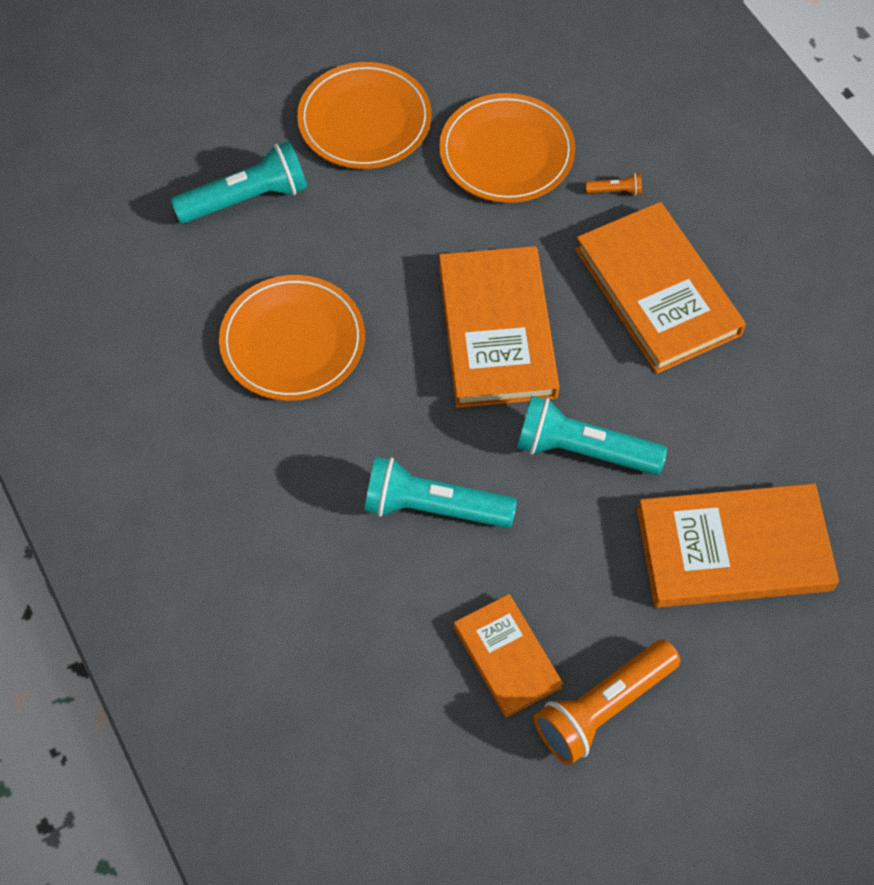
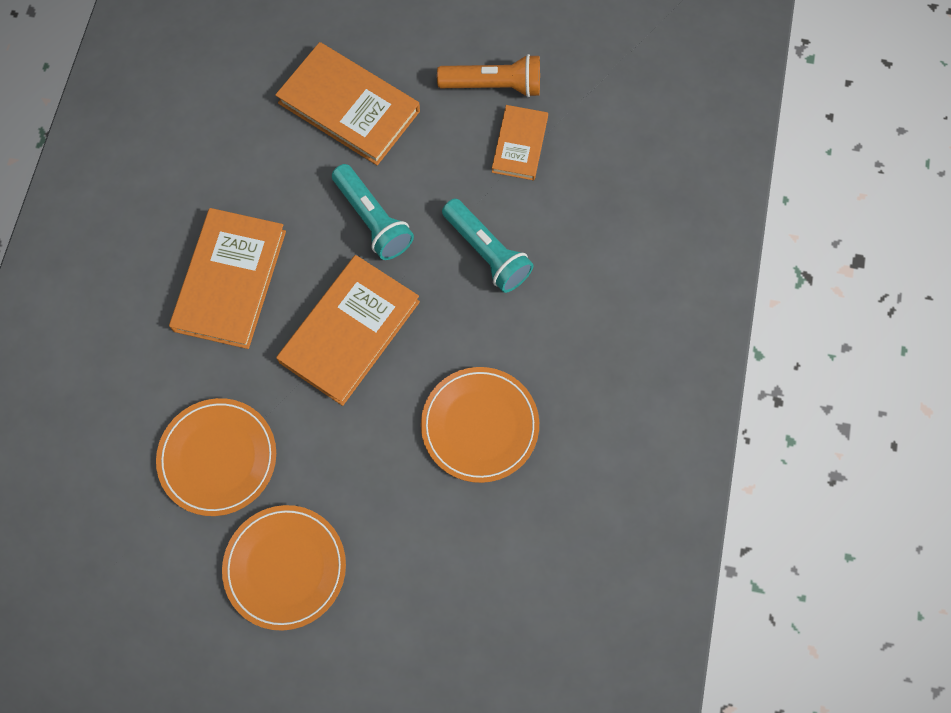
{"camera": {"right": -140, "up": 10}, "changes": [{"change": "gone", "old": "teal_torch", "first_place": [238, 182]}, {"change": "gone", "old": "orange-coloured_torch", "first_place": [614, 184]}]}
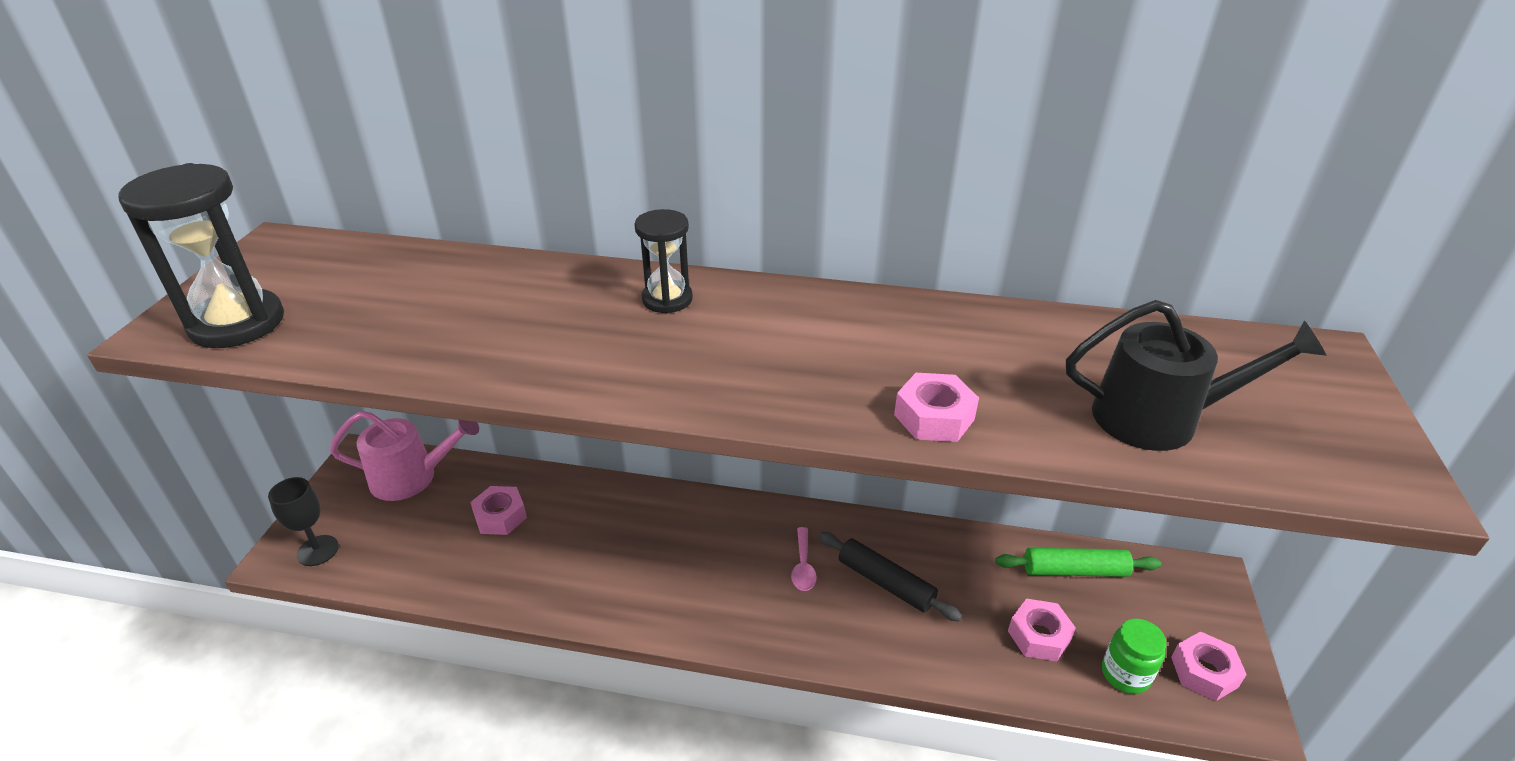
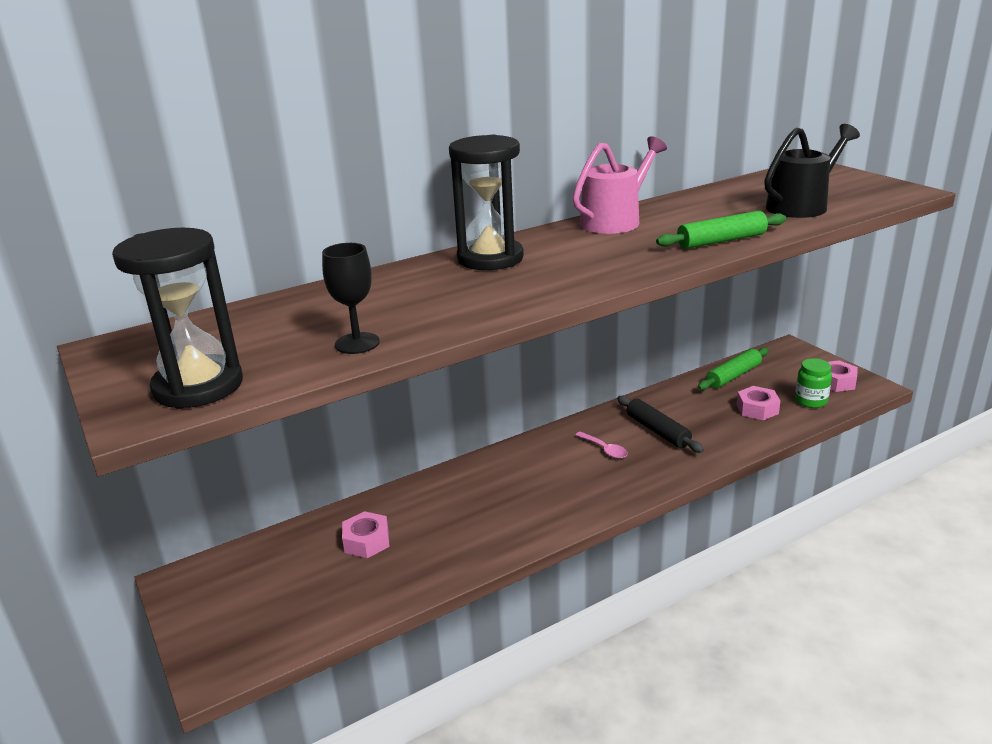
{"camera": {"right": -40, "up": -10}, "changes": [{"change": "shifted", "old": "black_wine_glass", "first_place": [303, 521], "second_place": [351, 298]}, {"change": "scaled", "old": "black_sandglass", "first_place": [663, 261], "second_place": [486, 202], "factor": 1.67}, {"change": "shifted", "old": "rose-pink_watering_can", "first_place": [404, 456], "second_place": [620, 185]}, {"change": "rotated", "old": "black_rolling_pin", "first_place": [890, 576], "second_place": [660, 424], "degrees": 60}, {"change": "swapped", "old": "rose-pink_hex_nut", "new": "green_rolling_pin", "first_place": [936, 407], "second_place": [721, 230]}]}
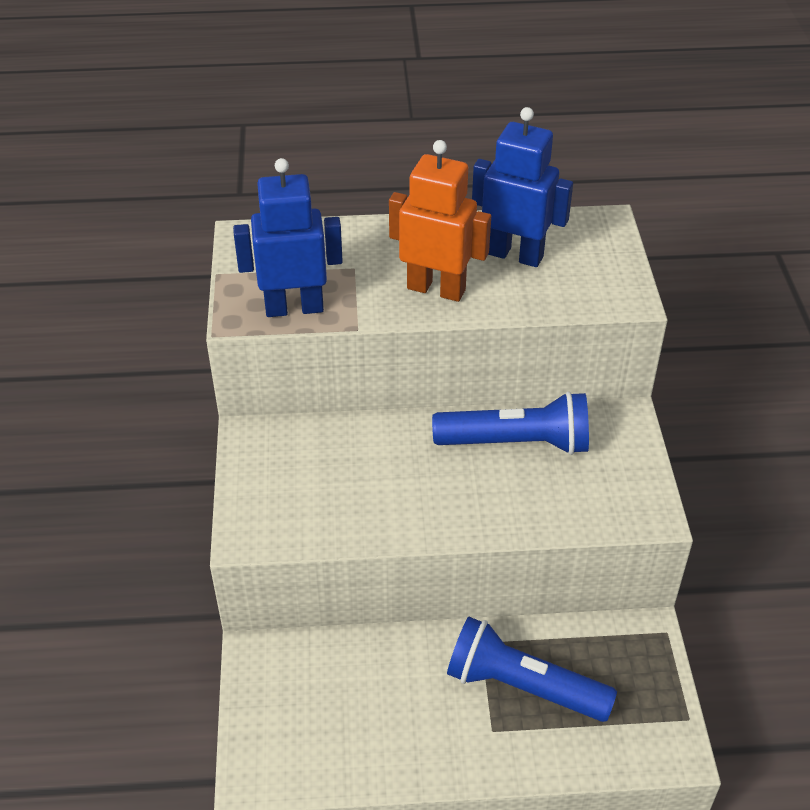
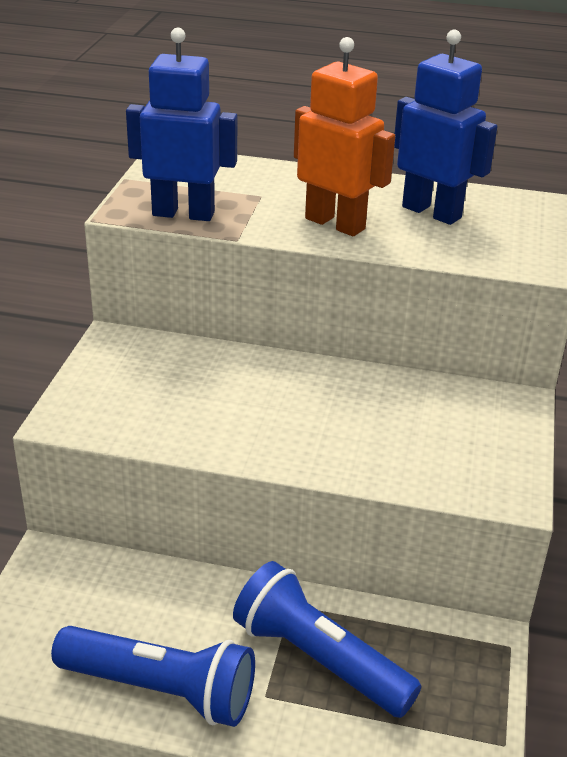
{"camera": {"right": 15, "up": -10}, "changes": [{"change": "shifted", "old": "royal_blue_torch", "first_place": [510, 423], "second_place": [153, 676]}]}
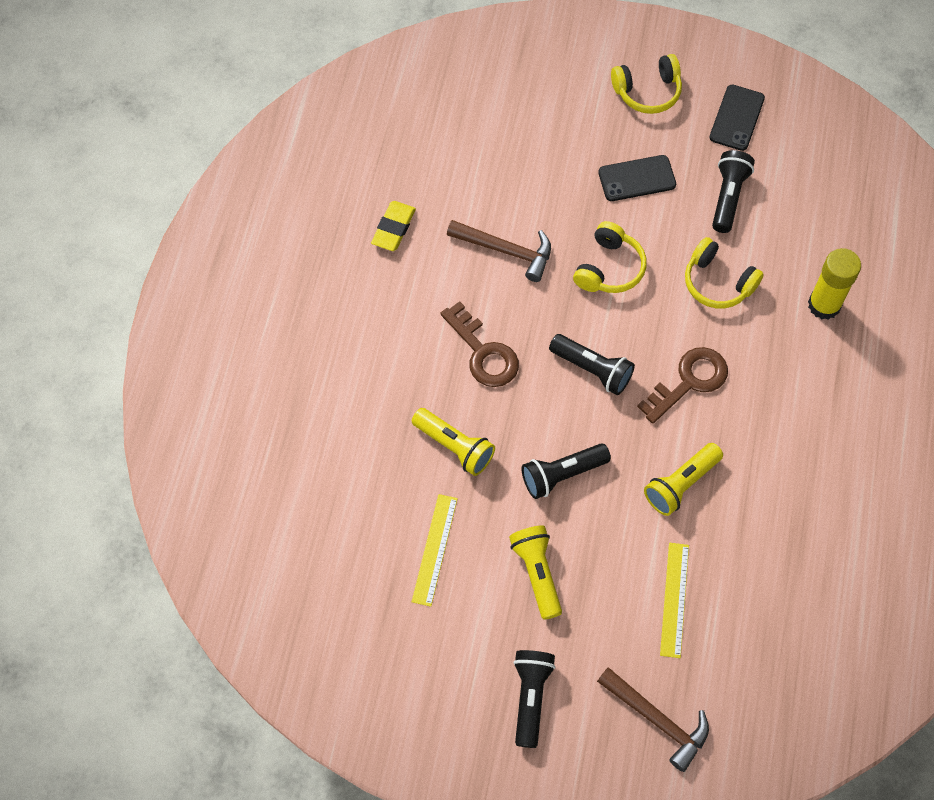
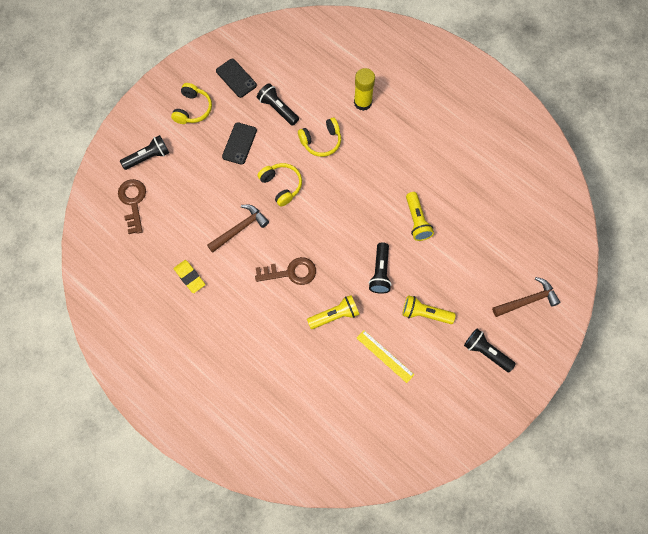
{"camera": {"right": -60, "up": 5}, "changes": [{"change": "shifted", "old": "russet_key", "first_place": [682, 385], "second_place": [132, 206]}, {"change": "shifted", "old": "black_torch", "first_place": [592, 364], "second_place": [144, 152]}, {"change": "gone", "old": "golden_measuring_stick", "first_place": [674, 600]}]}
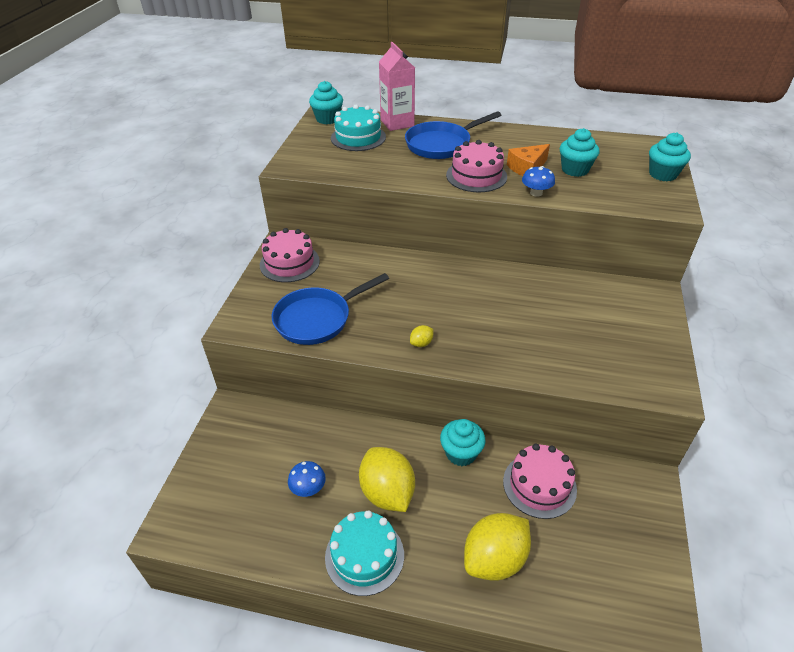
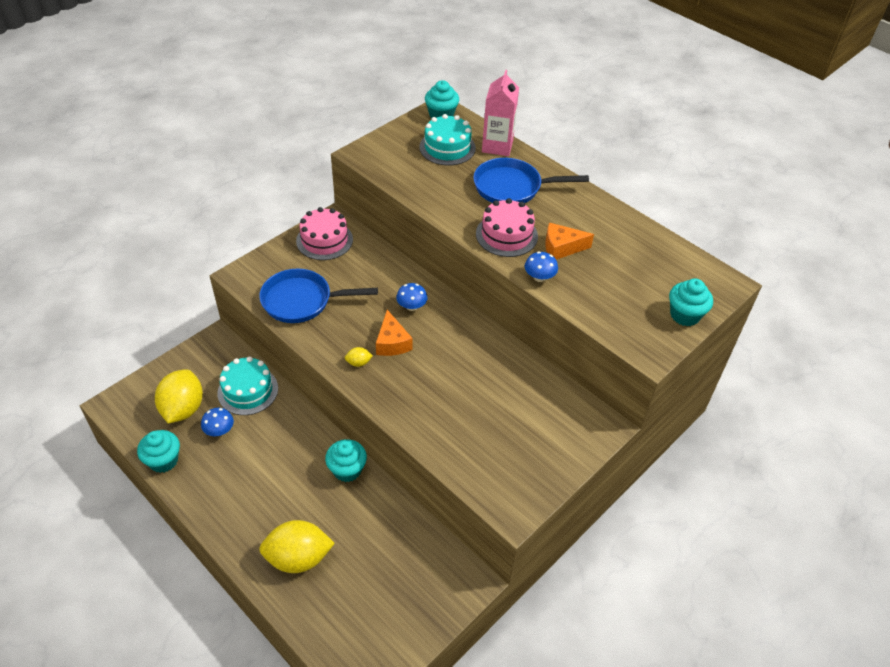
{"camera": {"right": 30, "up": 5}, "changes": [{"change": "shifted", "old": "teal_fairy_cake", "first_place": [579, 152], "second_place": [158, 451]}, {"change": "shifted", "old": "golden_citrus_fruit", "first_place": [387, 479], "second_place": [179, 396]}, {"change": "shifted", "old": "teal_cake", "first_place": [364, 553], "second_place": [247, 385]}, {"change": "new", "new": "orange-coloured_piece_of_cheese", "second_place": [394, 333]}, {"change": "new", "new": "royal_blue_fungus", "second_place": [411, 297]}, {"change": "gone", "old": "rose-pink_cake", "first_place": [540, 481]}]}
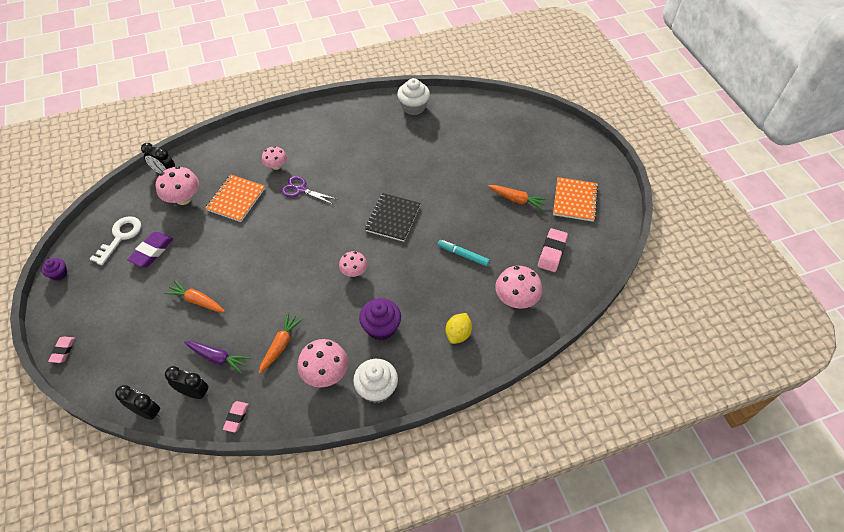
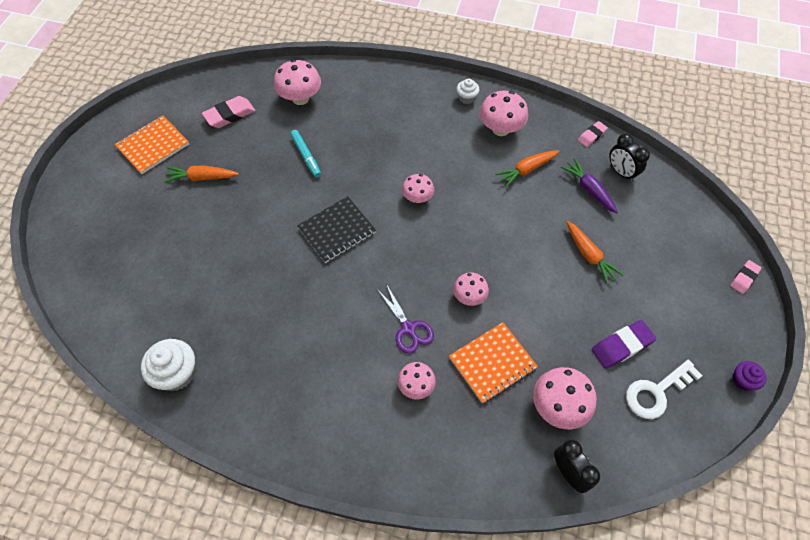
{"camera": {"right": -145, "up": 5}, "changes": [{"change": "rotated", "old": "orange-coloured_carrot", "first_place": [518, 197], "second_place": [201, 174], "degrees": -60}, {"change": "new", "new": "rose-pink_fungus", "second_place": [471, 289]}, {"change": "scaled", "old": "pure_white_fairy_cake", "first_place": [375, 381], "second_place": [468, 91], "factor": 0.57}, {"change": "gone", "old": "black_clock", "first_place": [137, 402]}, {"change": "gone", "old": "violet_fairy_cake", "first_place": [380, 319]}, {"change": "gone", "old": "golden_citrus_fruit", "first_place": [459, 328]}]}
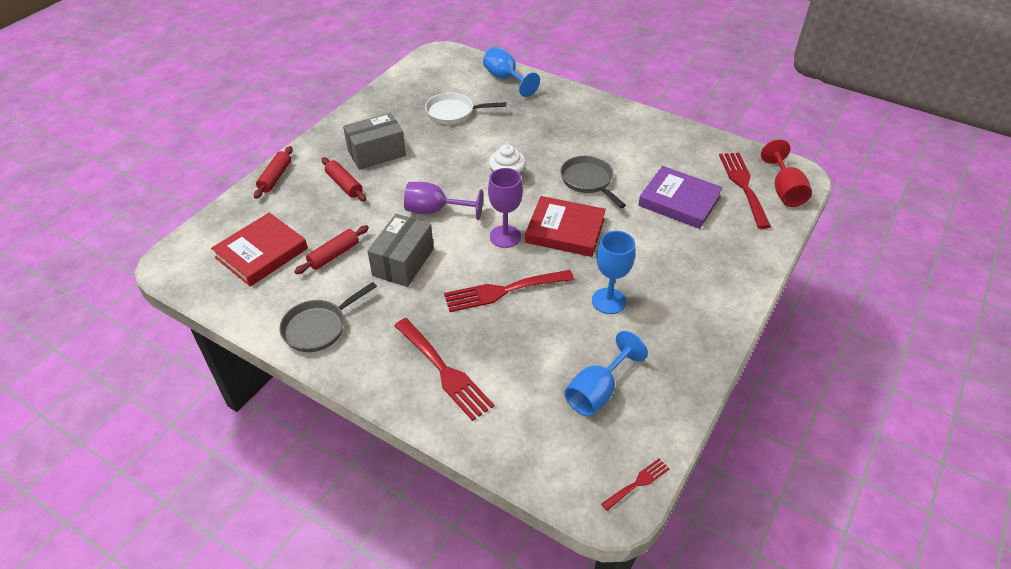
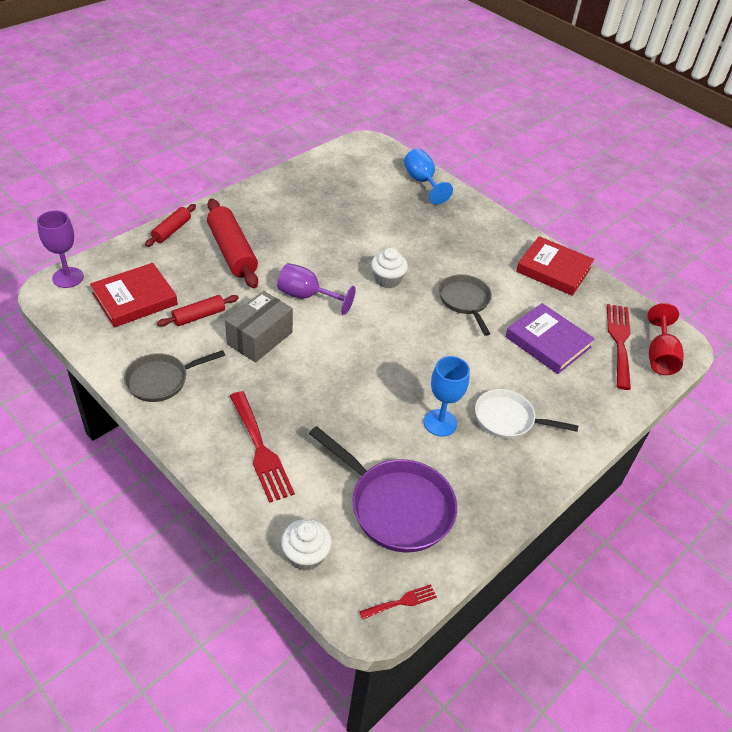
{"camera": {"right": 10, "up": 0}, "changes": [{"change": "shifted", "old": "violet_wine_glass", "first_place": [505, 208], "second_place": [60, 249]}, {"change": "scaled", "old": "scarlet_rolling_pin", "first_place": [344, 179], "second_place": [232, 243], "factor": 1.77}, {"change": "new", "new": "pure_white_fairy_cake", "second_place": [306, 545]}, {"change": "swapped", "old": "royal_blue_wine_glass", "new": "violet_skillet", "first_place": [606, 374], "second_place": [383, 489]}, {"change": "shifted", "old": "pure_white_skillet", "first_place": [465, 108], "second_place": [526, 414]}, {"change": "shifted", "old": "scarlet_book", "first_place": [565, 226], "second_place": [555, 266]}, {"change": "gone", "old": "ash-grey_box", "first_place": [374, 141]}, {"change": "gone", "old": "scarlet_fork", "first_place": [509, 291]}]}
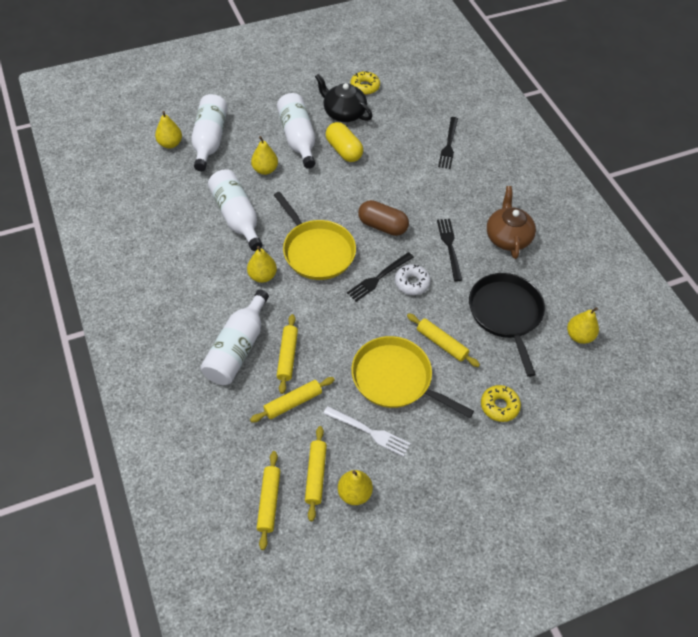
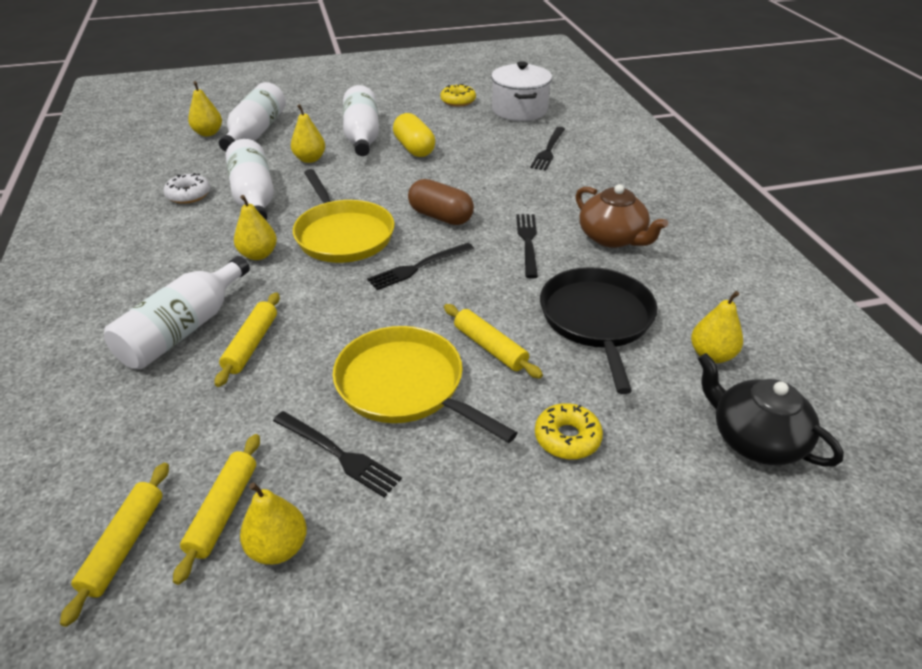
{"camera": {"right": 10, "up": -15}, "changes": [{"change": "shifted", "old": "pure_white_donut", "first_place": [413, 279], "second_place": [187, 188]}, {"change": "repainted", "old": "pure_white_fork", "new": "black_fork", "first_place": [367, 431], "second_place": [337, 454]}, {"change": "new", "new": "pure_white_stockpot", "second_place": [521, 91]}, {"change": "rotated", "old": "russet_tea_pot", "first_place": [511, 222], "second_place": [622, 216], "degrees": 135}, {"change": "shifted", "old": "black_tea_pot", "first_place": [344, 98], "second_place": [771, 410]}, {"change": "gone", "old": "golden_rolling_pin", "first_place": [292, 399]}]}
